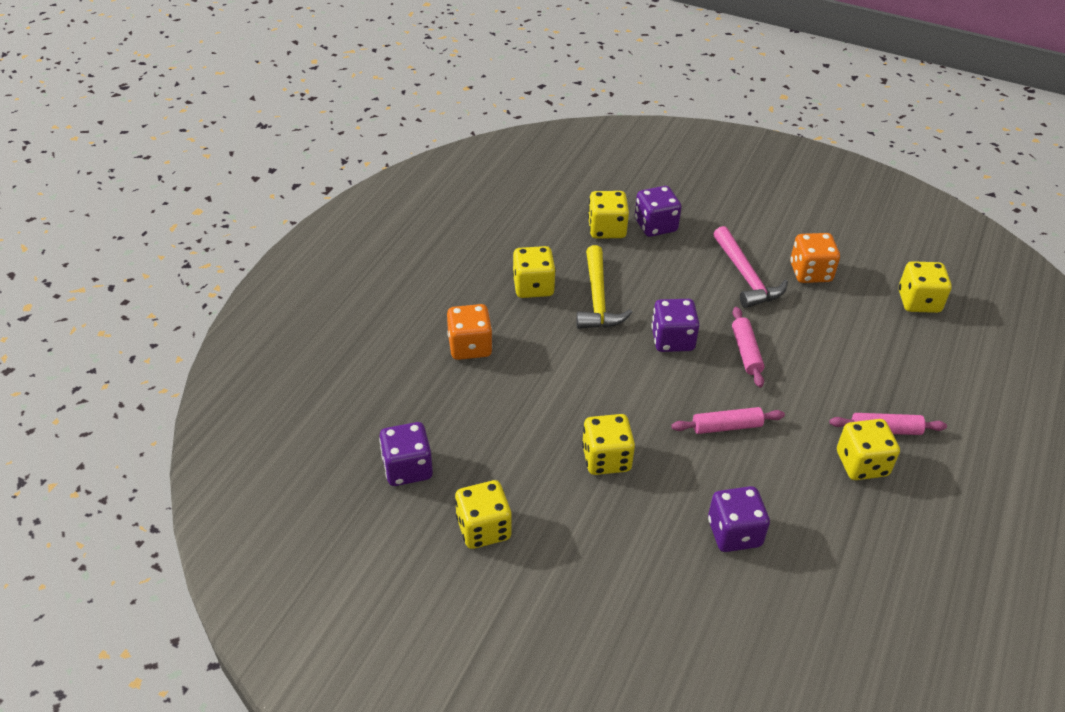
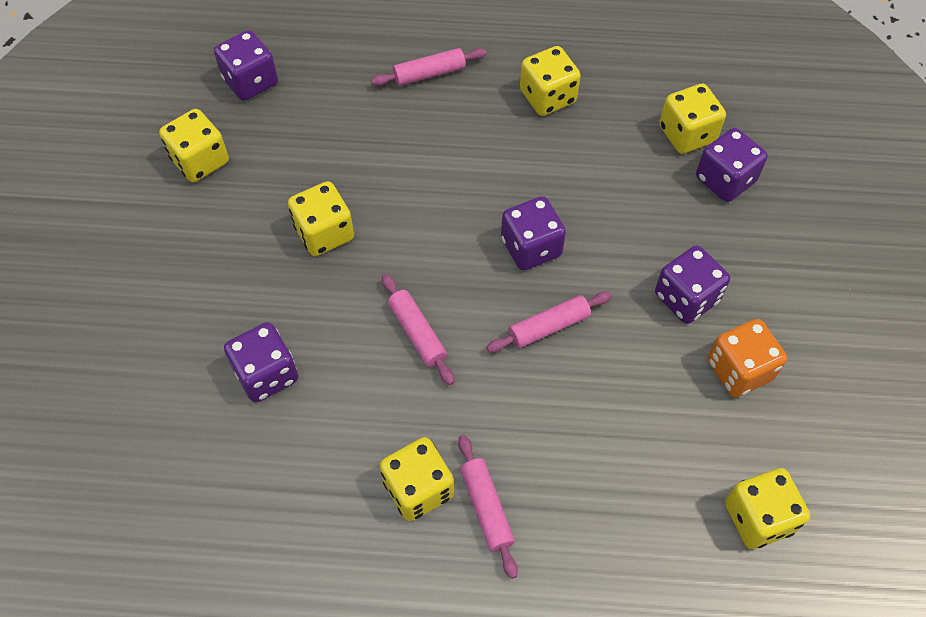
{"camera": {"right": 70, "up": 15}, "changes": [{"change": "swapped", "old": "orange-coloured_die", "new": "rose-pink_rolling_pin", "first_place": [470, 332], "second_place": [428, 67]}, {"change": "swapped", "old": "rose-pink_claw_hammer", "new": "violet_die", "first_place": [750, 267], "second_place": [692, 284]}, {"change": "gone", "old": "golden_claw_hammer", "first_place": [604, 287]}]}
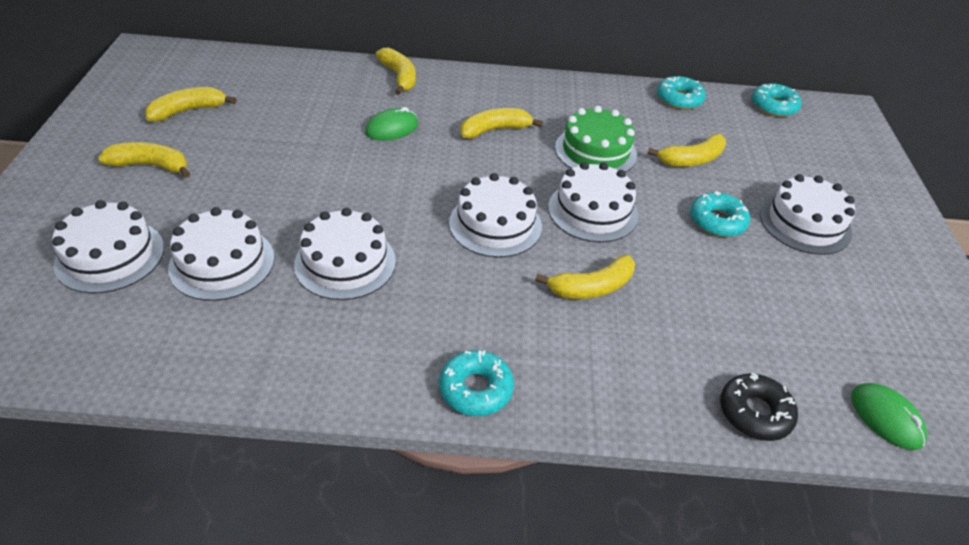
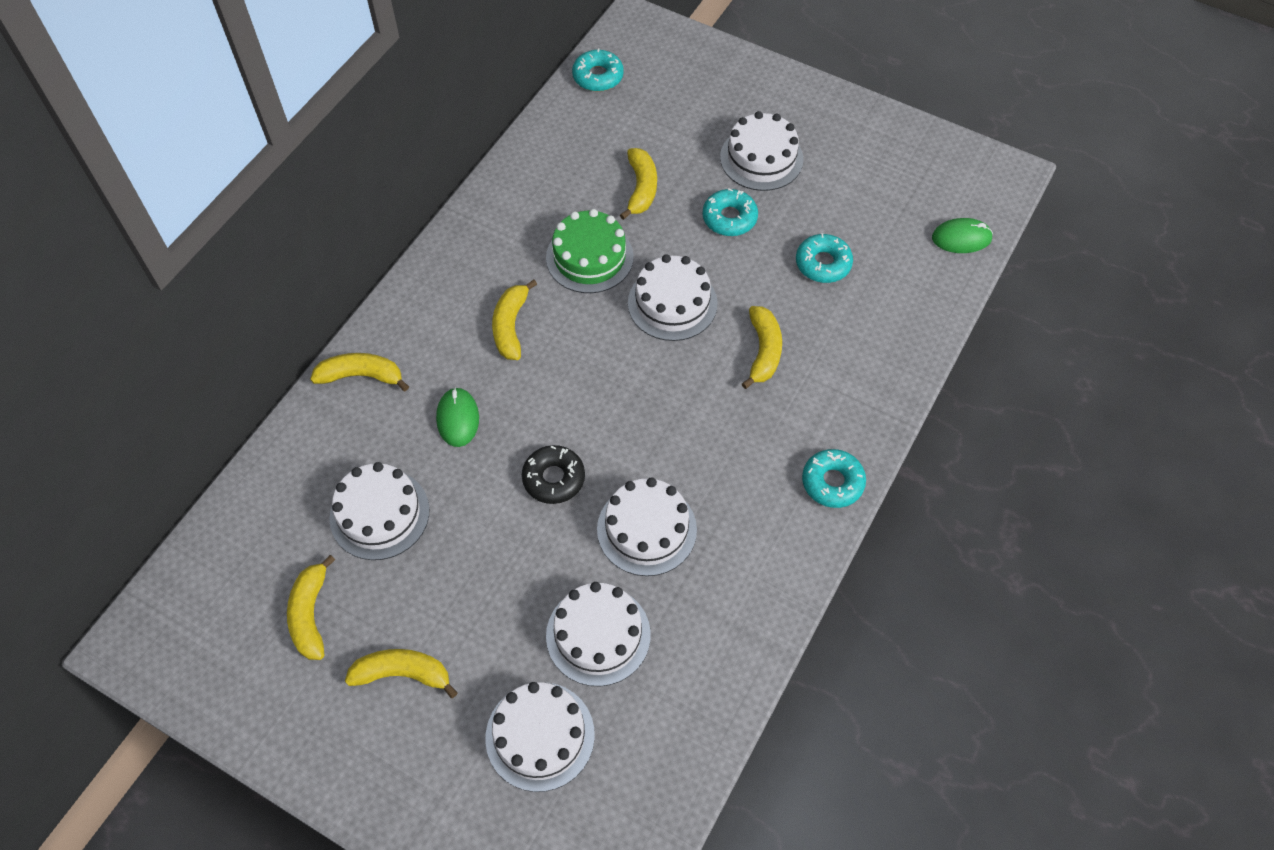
{"camera": {"right": -60, "up": 15}, "changes": [{"change": "shifted", "old": "pure_white_cake", "first_place": [495, 215], "second_place": [379, 511]}, {"change": "rotated", "old": "golden_banana_fruit", "first_place": [144, 160], "second_place": [401, 673], "degrees": 60}, {"change": "shifted", "old": "black_donut", "first_place": [759, 407], "second_place": [553, 474]}, {"change": "shifted", "old": "teal_donut", "first_place": [681, 93], "second_place": [824, 258]}]}
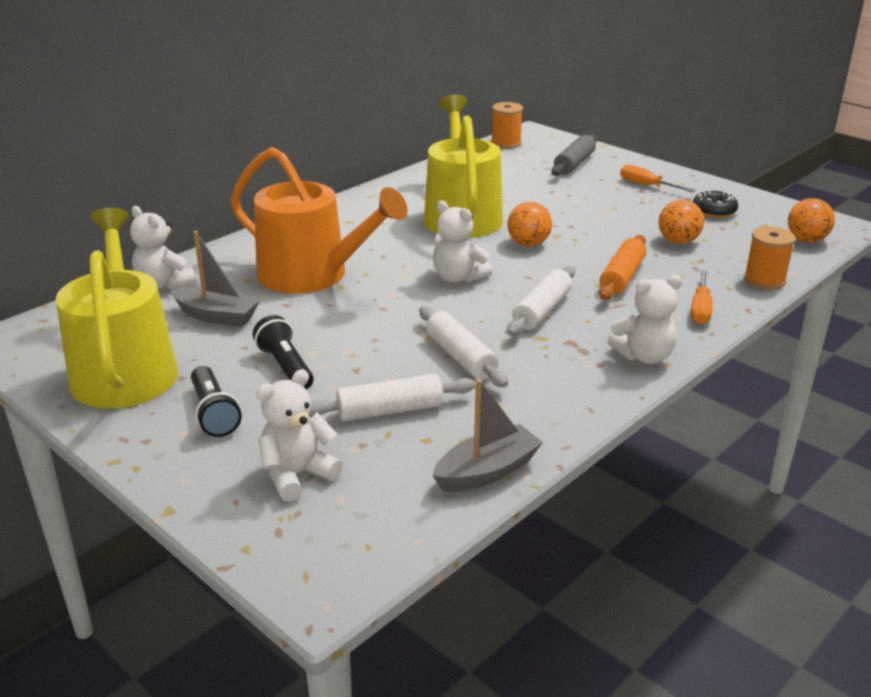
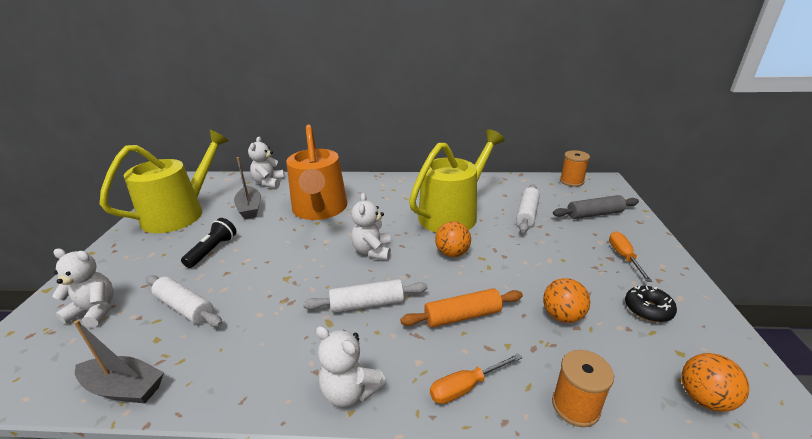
{"camera": {"right": 50, "up": 0}, "changes": [{"change": "shifted", "old": "pure_white_rolling_pin", "first_place": [463, 346], "second_place": [528, 208]}, {"change": "gone", "old": "black_torch", "first_place": [216, 401]}]}
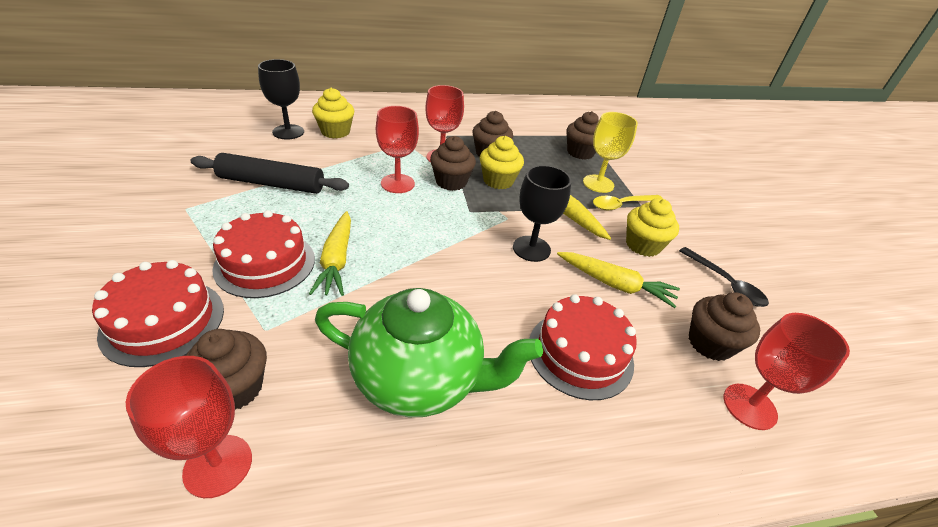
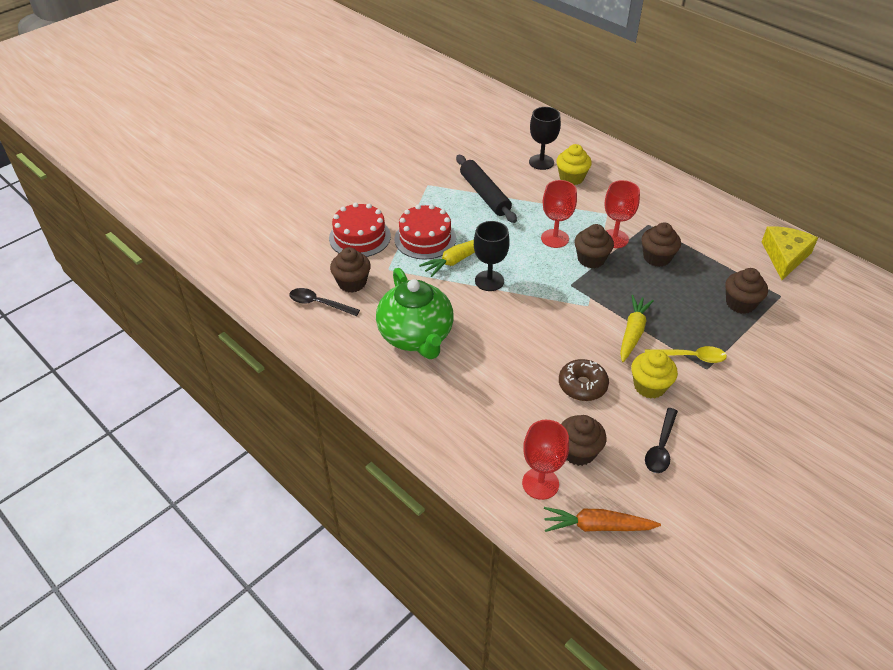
{"camera": {"right": 60, "up": 5}, "changes": [{"change": "swapped", "old": "scarlet_wine_glass", "new": "black_teaspoon", "first_place": [189, 427], "second_place": [324, 302]}, {"change": "shifted", "old": "black_wine_glass", "first_place": [542, 213], "second_place": [492, 256]}, {"change": "new", "new": "orange-coloured_carrot", "second_place": [602, 519]}, {"change": "swapped", "old": "golden_carrot", "new": "russet_donut", "first_place": [618, 280], "second_place": [584, 380]}, {"change": "rotated", "old": "golden_teaspoon", "first_place": [628, 202], "second_place": [686, 354], "degrees": 150}, {"change": "new", "new": "golden_piece_of_cheese", "second_place": [790, 253]}, {"change": "gone", "old": "golden_fairy_cake", "first_place": [502, 162]}, {"change": "gone", "old": "scarlet_cake", "first_place": [583, 347]}, {"change": "gone", "old": "golden_wine_glass", "first_place": [610, 152]}]}
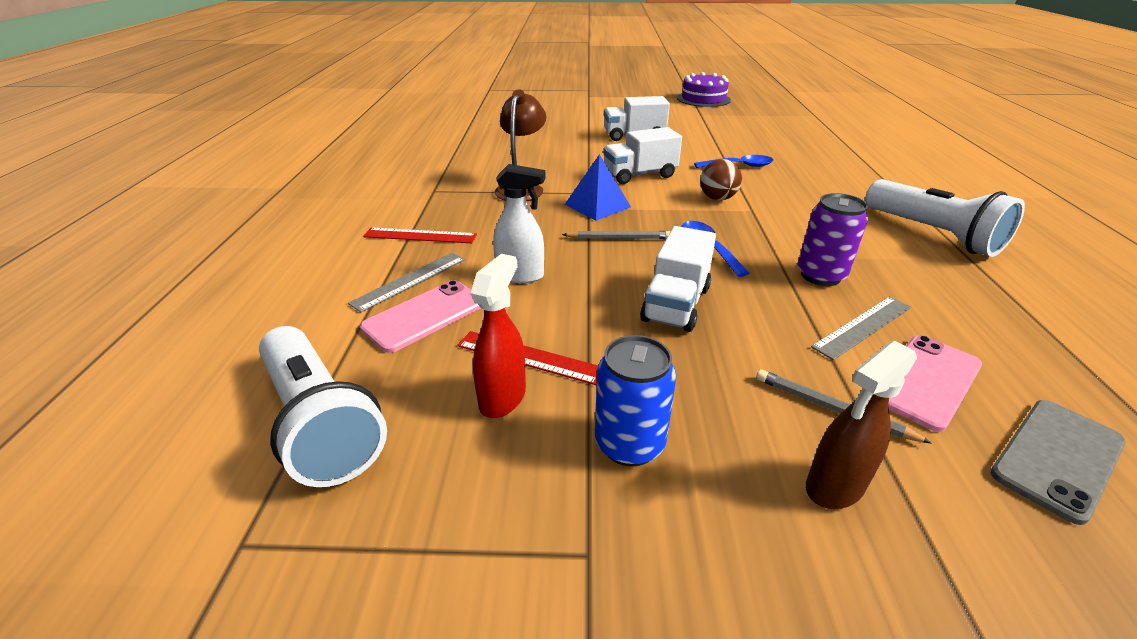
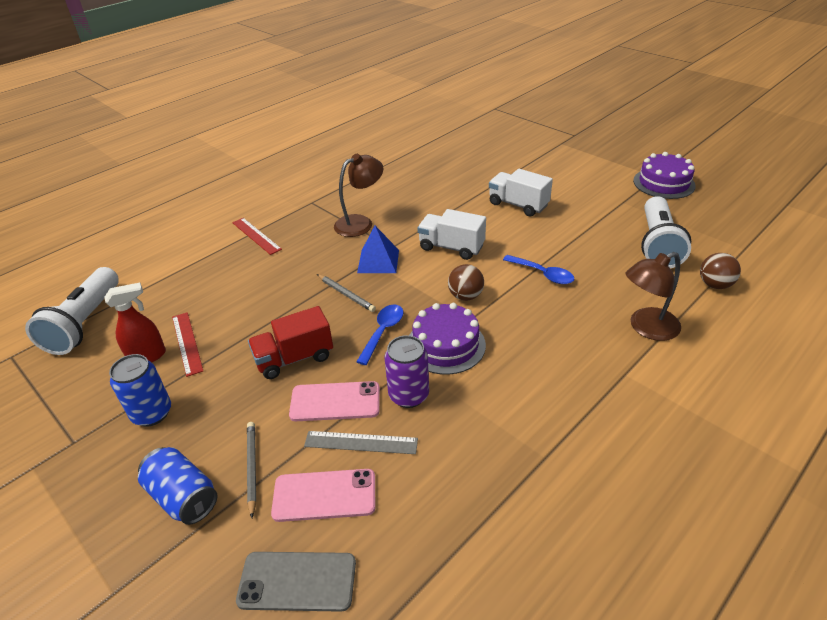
{"camera": {"right": 45, "up": 5}, "changes": [{"change": "swapped", "old": "russet_spray_cleaner", "new": "royal_blue_tin", "first_place": [861, 425], "second_place": [178, 486]}, {"change": "repainted", "old": "pure_white_lorry", "new": "scarlet_lorry", "first_place": [678, 279], "second_place": [290, 342]}, {"change": "shifted", "old": "rose-pink_phone", "first_place": [420, 316], "second_place": [334, 401]}, {"change": "new", "new": "violet_cake", "second_place": [447, 339]}, {"change": "new", "new": "russet_reading_lamp", "second_place": [653, 296]}, {"change": "shifted", "old": "pure_white_torch", "first_place": [945, 218], "second_place": [666, 232]}, {"change": "new", "new": "russet_sphere", "second_place": [720, 271]}, {"change": "gone", "old": "ash-grey_measuring_stick", "first_place": [406, 282]}, {"change": "gone", "old": "pure_white_spray_cleaner", "first_place": [519, 223]}]}
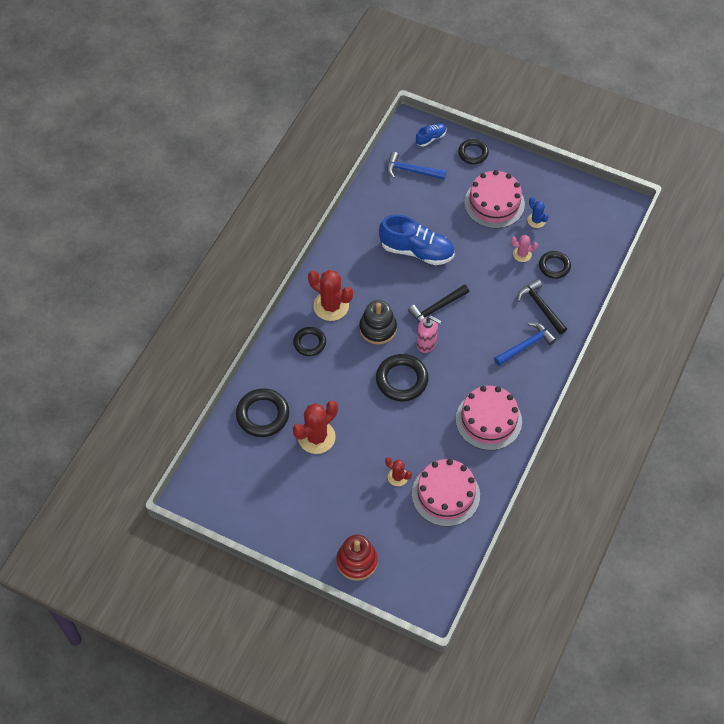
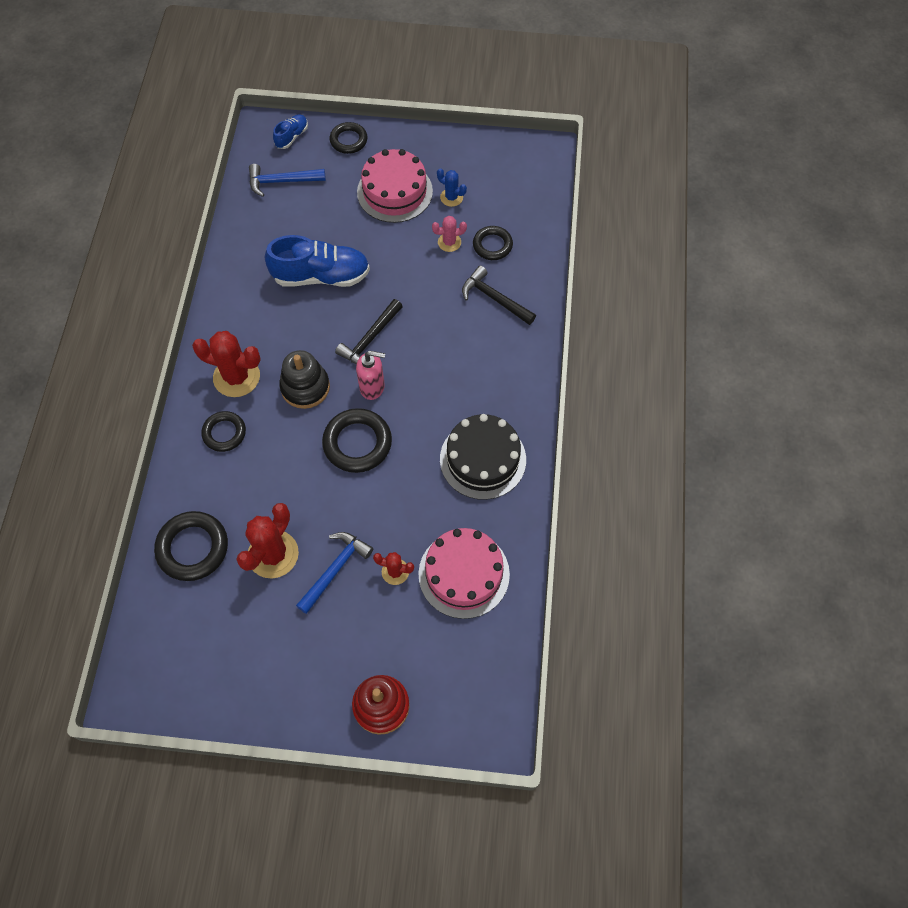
{"camera": {"right": -20, "up": 5}, "changes": [{"change": "shifted", "old": "royal_blue_claw_hammer", "first_place": [525, 344], "second_place": [334, 573]}, {"change": "repainted", "old": "rose-pink_cake", "new": "black_cake", "first_place": [489, 418], "second_place": [483, 457]}]}
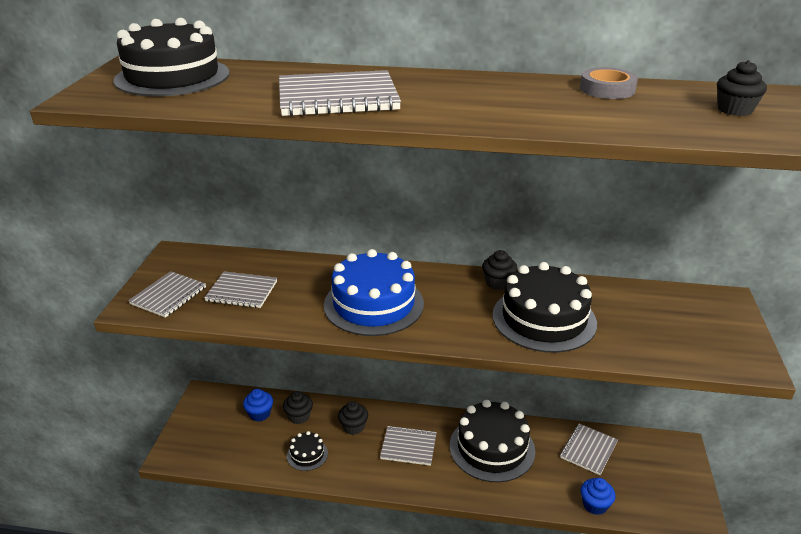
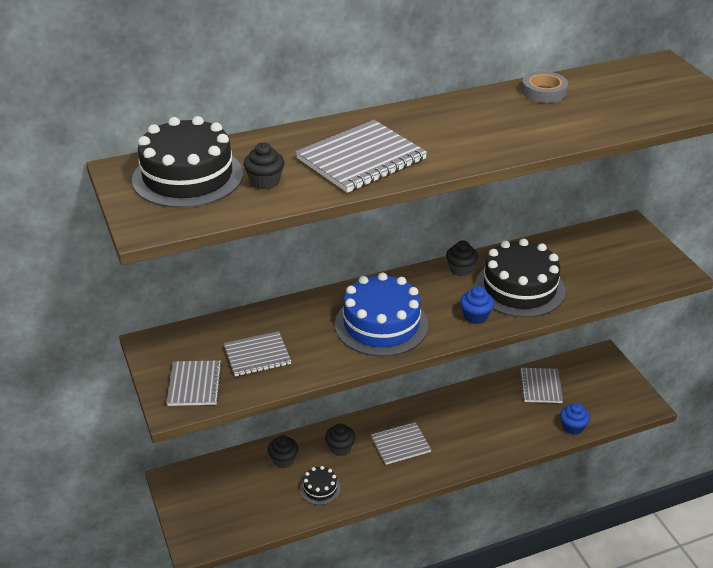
{"camera": {"right": -30, "up": 5}, "changes": [{"change": "shifted", "old": "black_fairy_cake", "first_place": [742, 88], "second_place": [264, 166]}, {"change": "shifted", "old": "royal_blue_fairy_cake", "first_place": [258, 405], "second_place": [477, 305]}, {"change": "gone", "old": "black_cake", "first_place": [492, 441]}]}
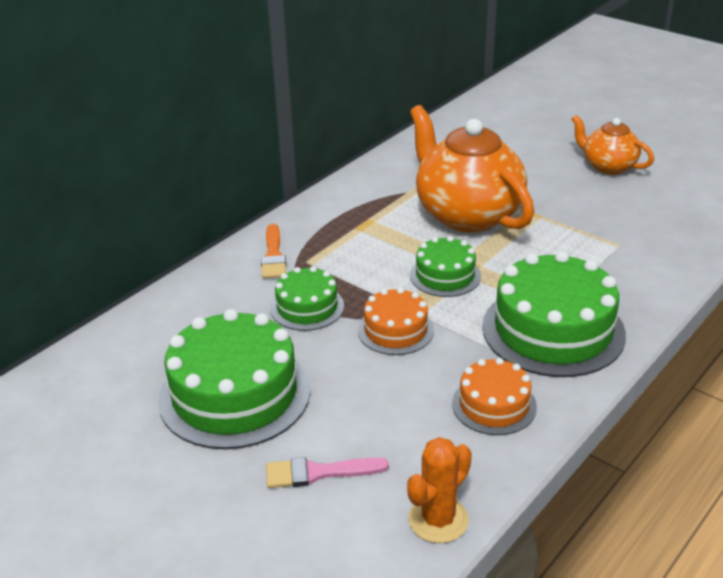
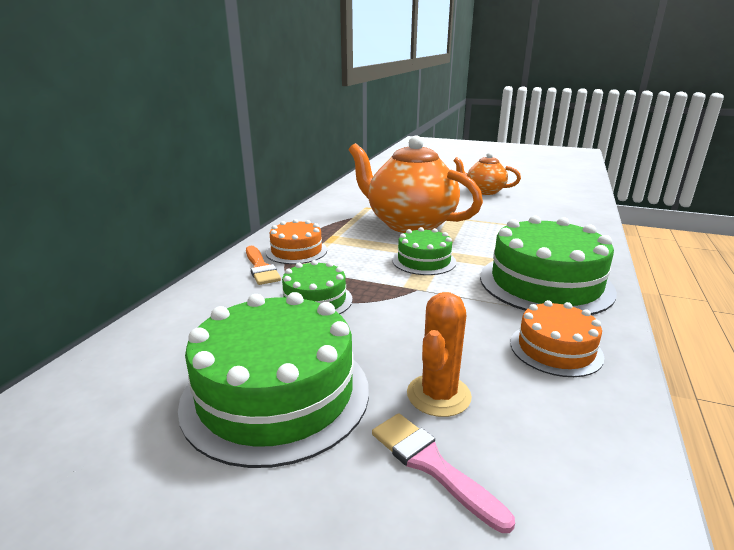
{"camera": {"right": -20, "up": -10}, "changes": [{"change": "shifted", "old": "orange-coloured_cake", "first_place": [396, 321], "second_place": [296, 241]}, {"change": "rotated", "old": "rose-pink_paintbrush", "first_place": [327, 472], "second_place": [443, 473], "degrees": 75}, {"change": "shifted", "old": "orange-coloured_prickly_plant", "first_place": [439, 490], "second_place": [439, 354]}]}
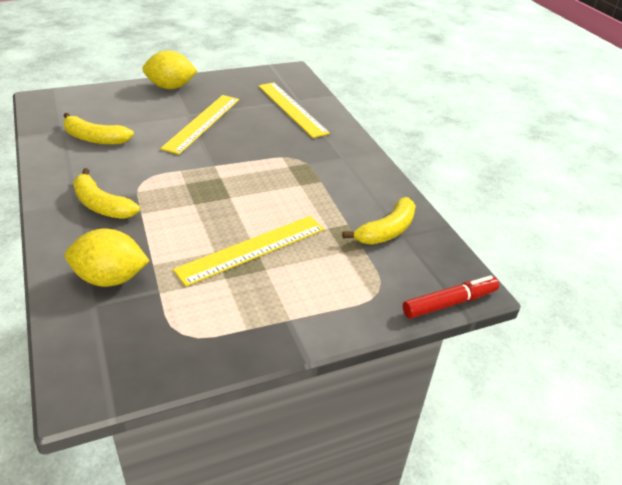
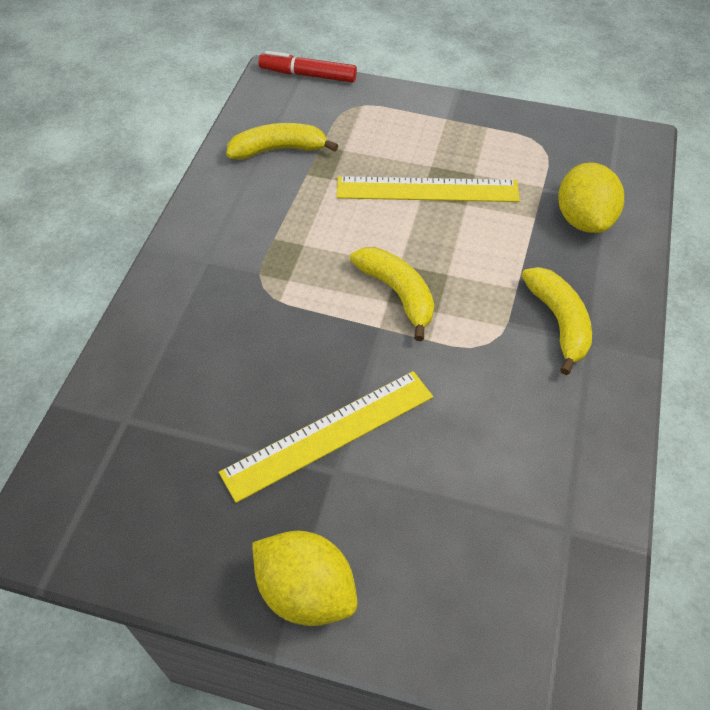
{"camera": {"right": -140, "up": 15}, "changes": [{"change": "shifted", "old": "golden_banana_fruit", "first_place": [98, 129], "second_place": [392, 294]}, {"change": "rotated", "old": "golden_citrus_fruit", "first_place": [107, 258], "second_place": [591, 198], "degrees": 45}, {"change": "gone", "old": "golden_measuring_stick", "first_place": [294, 110]}]}
